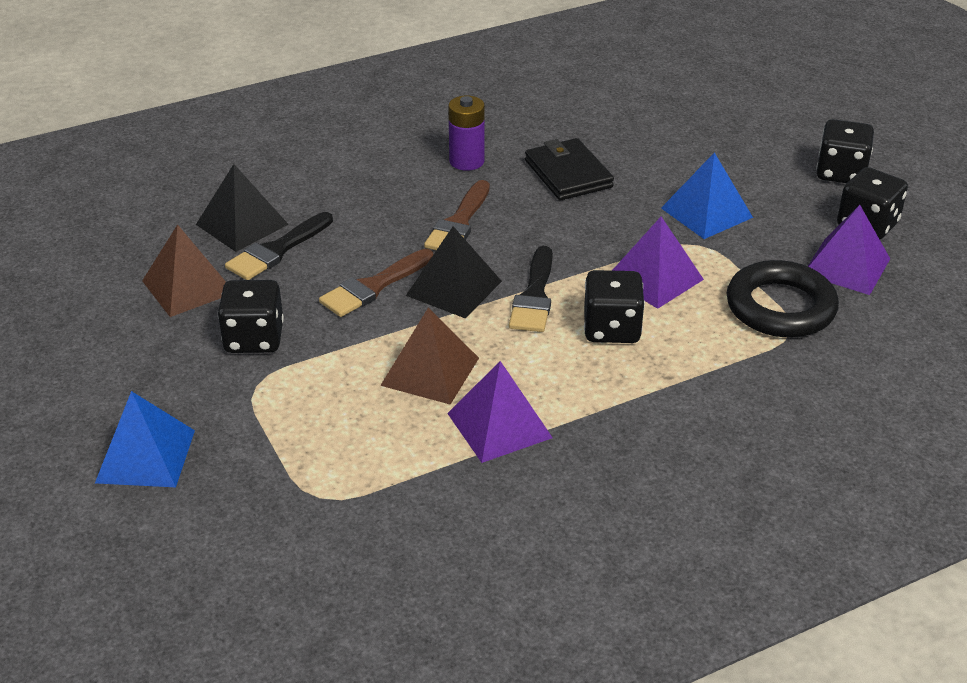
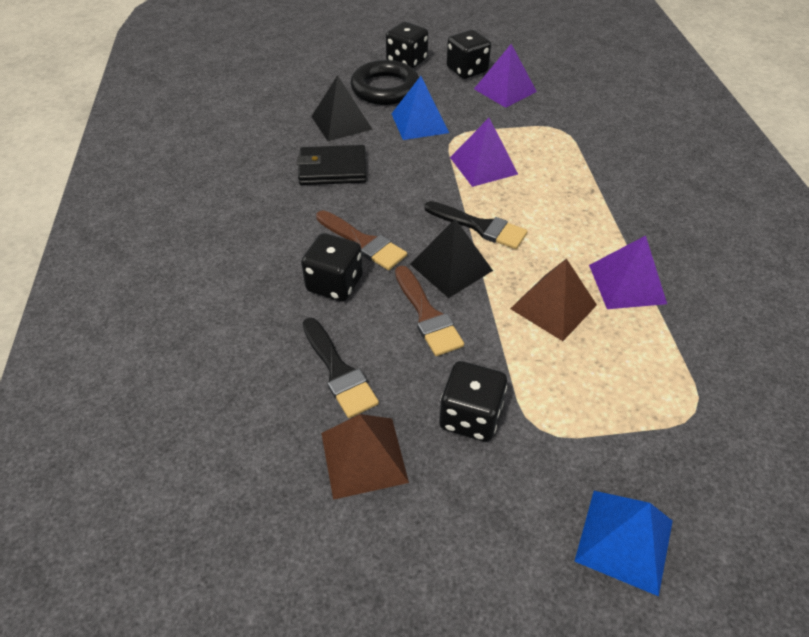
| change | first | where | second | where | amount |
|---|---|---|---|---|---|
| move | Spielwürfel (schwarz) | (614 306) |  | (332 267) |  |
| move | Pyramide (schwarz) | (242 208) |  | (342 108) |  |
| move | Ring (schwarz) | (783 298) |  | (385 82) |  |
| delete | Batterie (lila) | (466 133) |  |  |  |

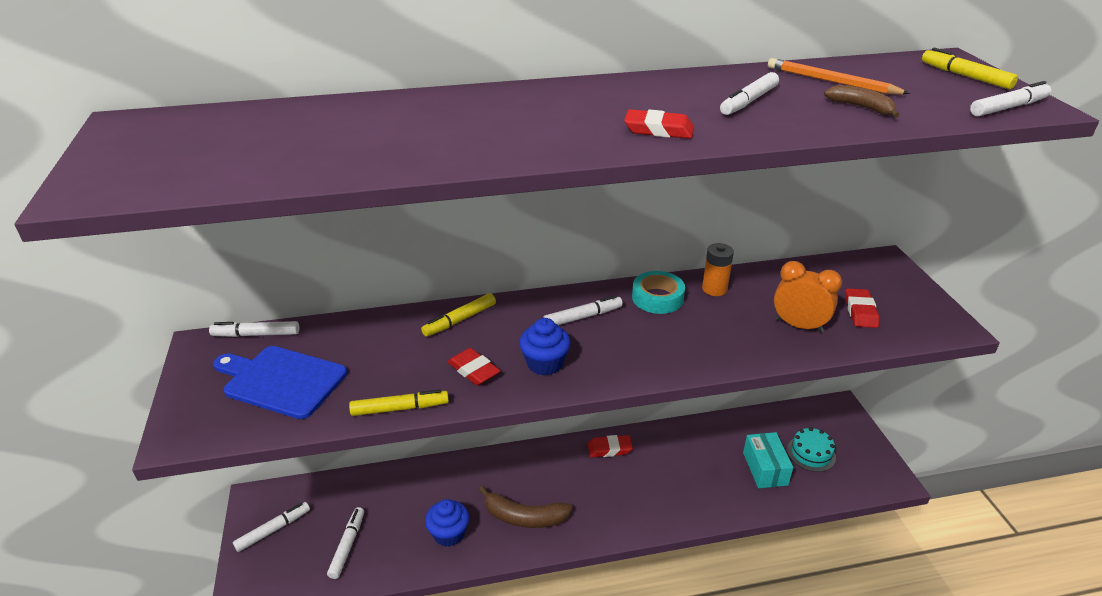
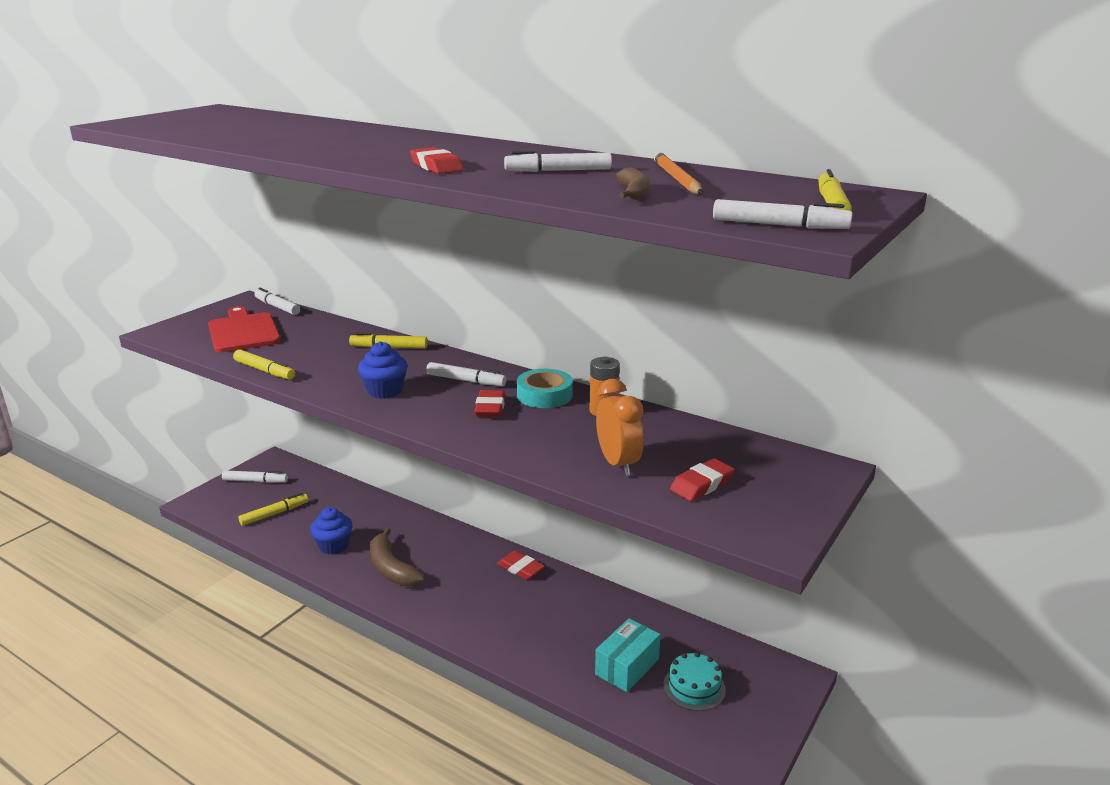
| change | first | where | second | where | amount |
|---|---|---|---|---|---|
| recolor | Schneidebrett (blau) | (280 382) | Schneidebrett (rot) | (244 329) |  |
| recolor | Filzstift (weiß) | (345 543) | Filzstift (gelb) | (273 509) |  |
| move | Radiergummi (rot) | (474 366) |  | (489 403) |  |

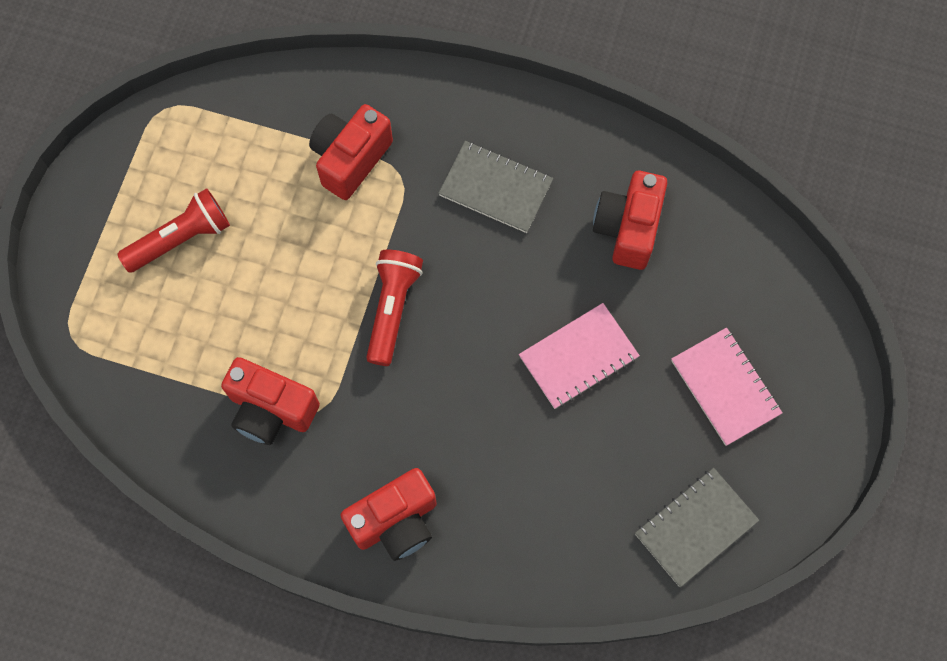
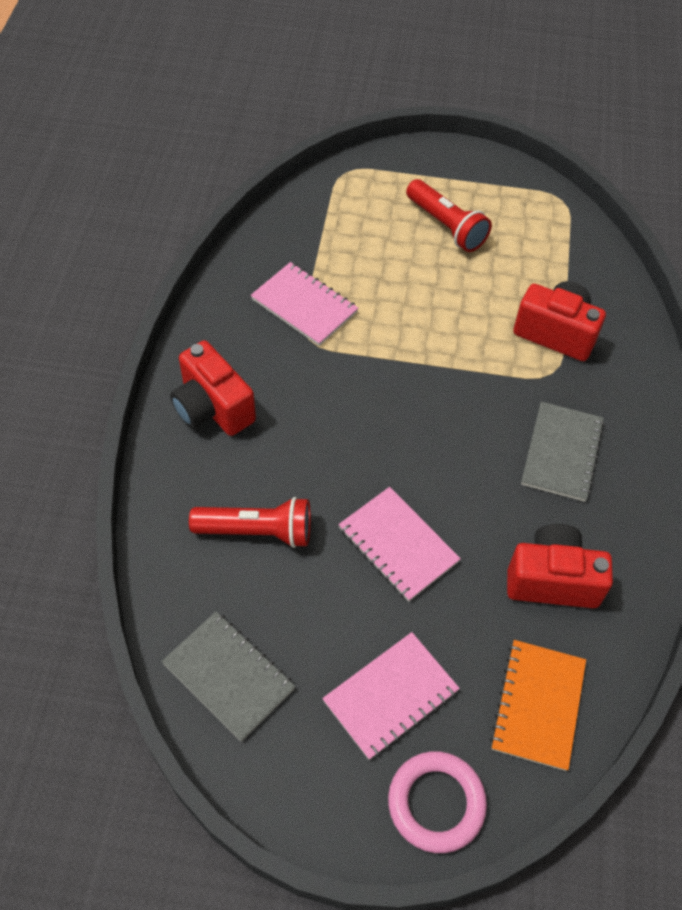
| change | first | where | second | where | amount |
|---|---|---|---|---|---|
| move | Taschenlampe (rot) | (394 308) |  | (250 522) |  |
| replace | Kamera (rot) | (270 401) | Notizbuch (rosa) | (304 304) |  |
| insert |  |  | Ring (rosa) | (437 802) |  |
| insert |  |  | Notizbuch (orange) | (538 705) |  |

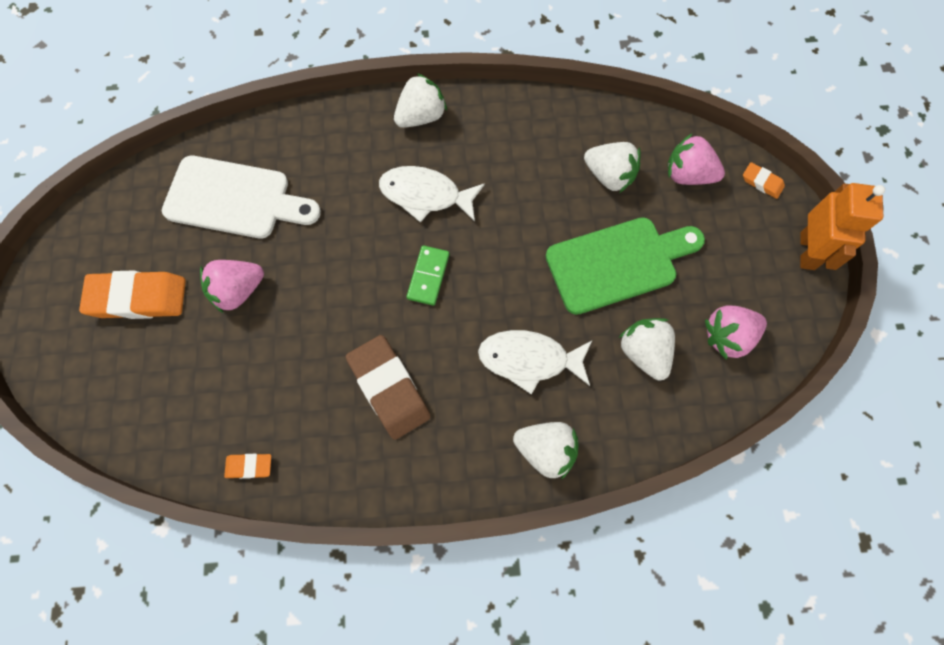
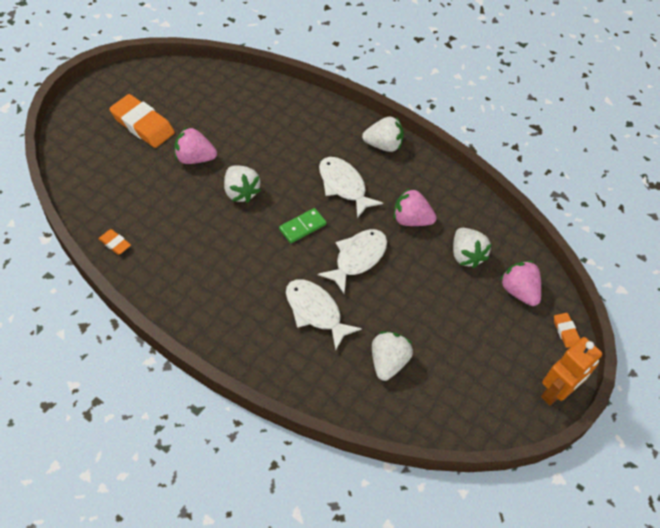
| change | first | where | second | where | amount |
|---|---|---|---|---|---|
| move | Erdbeere (weiß) | (546 450) |  | (242 184) |  |
| insert |  |  | Fisch (weiß) | (352 261) |  |
| move | Erdbeere (rosa) | (736 333) |  | (415 207) |  |
| delete | Schneidebrett (weiß) | (241 197) |  |  |  |
| delete | Radiergummi (braun) | (388 387) |  |  |  |
| delete | Schneidebrett (grün) | (625 266) |  |  |  |

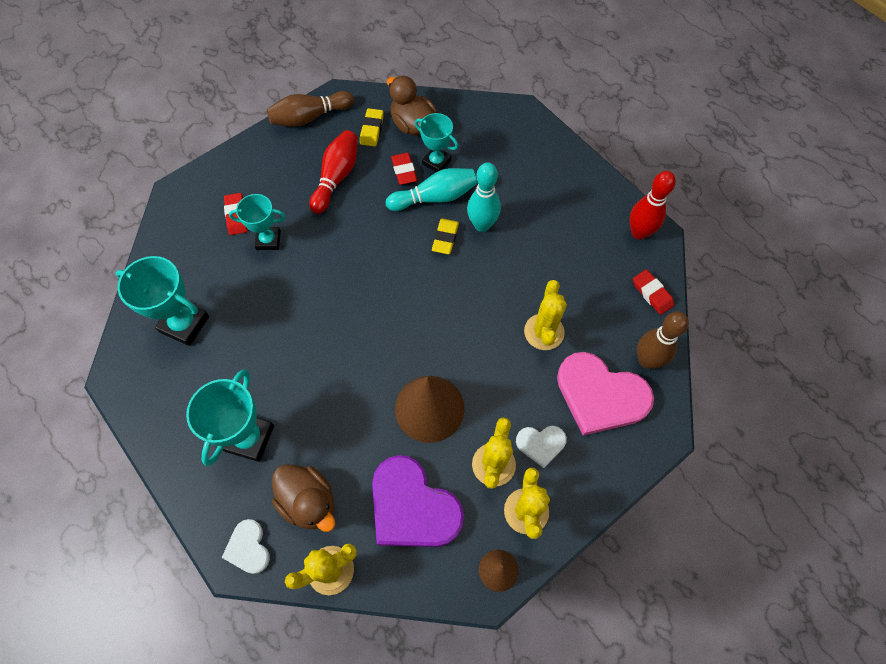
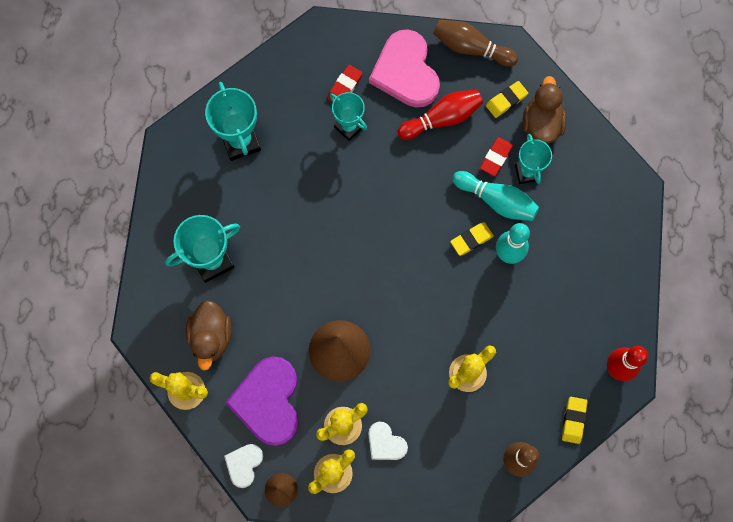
| change | first | where | second | where | amount |
|---|---|---|---|---|---|
| move | Herz (weiß) | (246 546) |  | (243 466) |  |
| move | Herz (rosa) | (605 394) |  | (404 68) |  |
| recolor | Radiergummi (rot) | (653 292) | Radiergummi (gelb) | (575 420) |  |

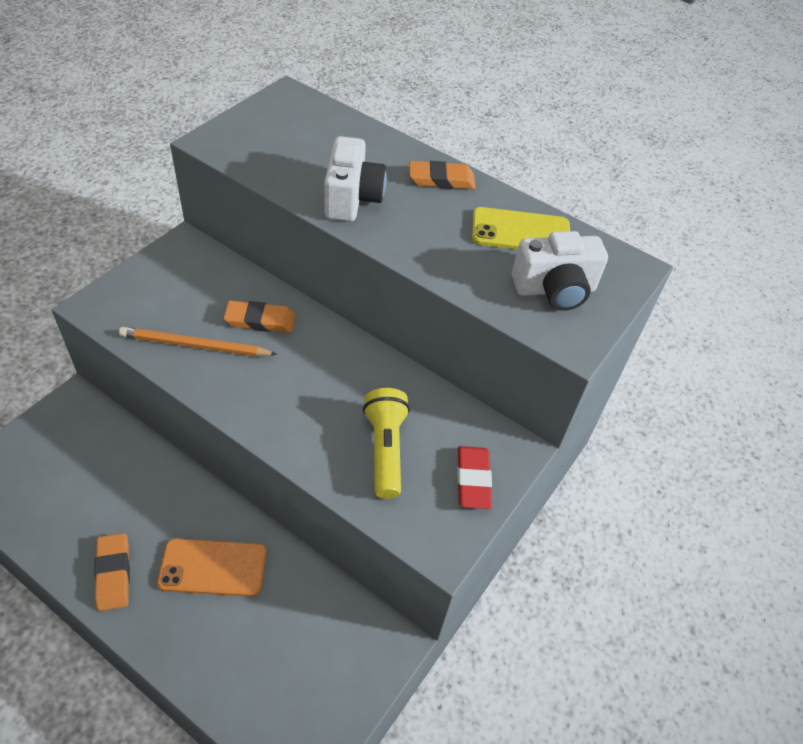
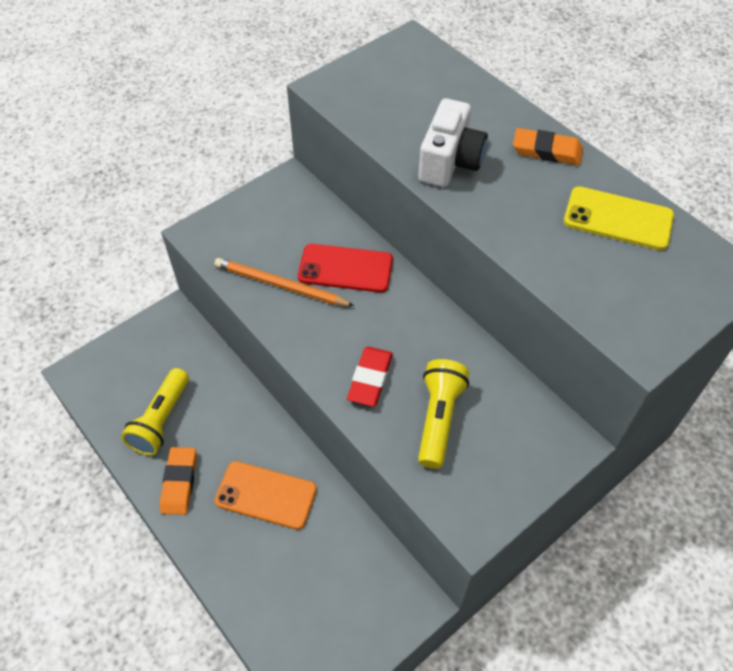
| change | first | where | second | where | amount |
|---|---|---|---|---|---|
| insert |  |  | Taschenlampe (gelb) | (155 411) |  |
| replace | Radiergummi (orange) | (259 317) | Handy (rot) | (345 268) |  |
| move | Radiergummi (rot) | (474 477) |  | (370 376) |  |
| delete | Kamera (weiß) | (560 271) |  |  |  |

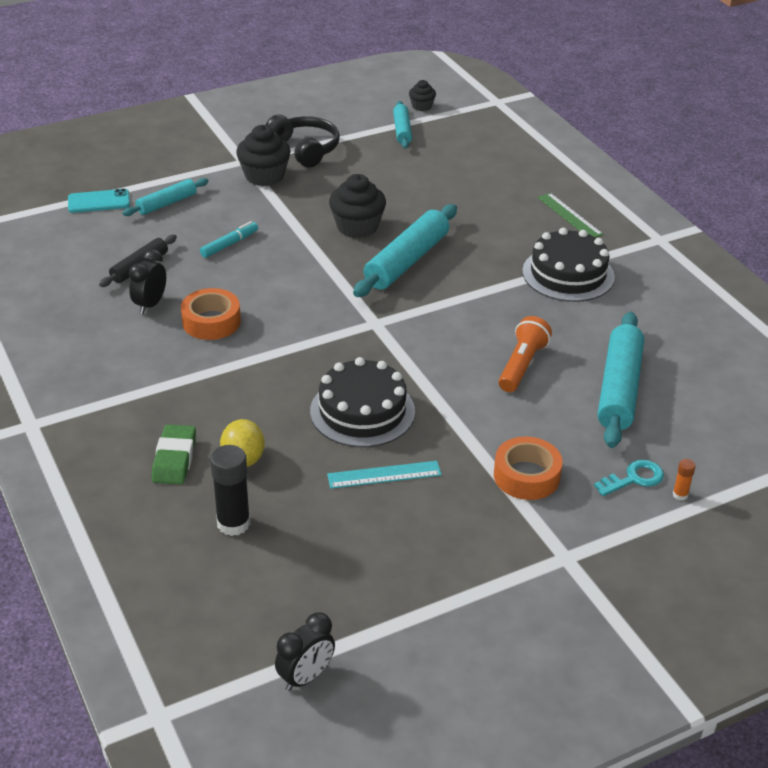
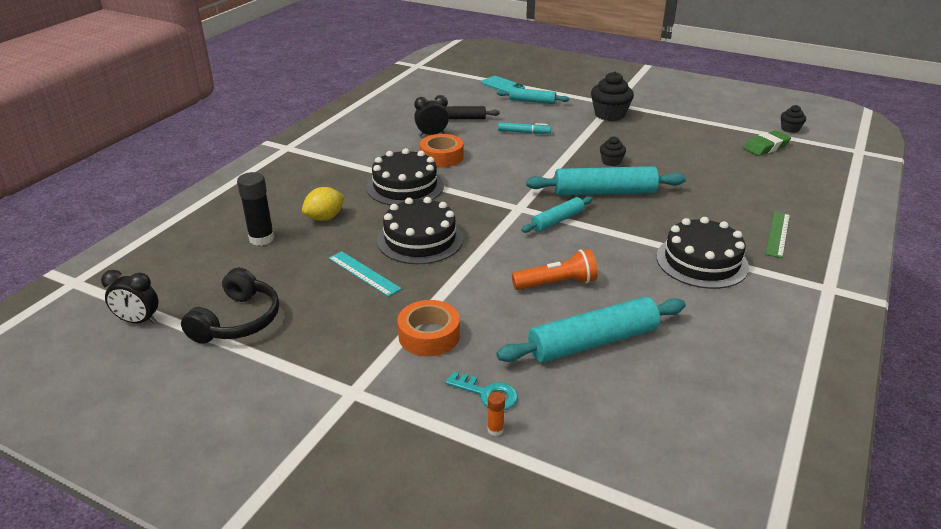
| change | first | where | second | where | amount |
|---|---|---|---|---|---|
| move | Kopfhörer (schwarz) | (303 141) |  | (230 306) |  |
| insert |  |  | Kuchen (schwarz) | (405 177) |  |
| move | Nudelholz (türkis) | (402 125) |  | (557 215) |  |
| resize | Muffin (schwarz) | (357 206) |  | (613 151) | x0.55 |
| move | Radiergummi (grün) | (174 454) |  | (767 143) |  |

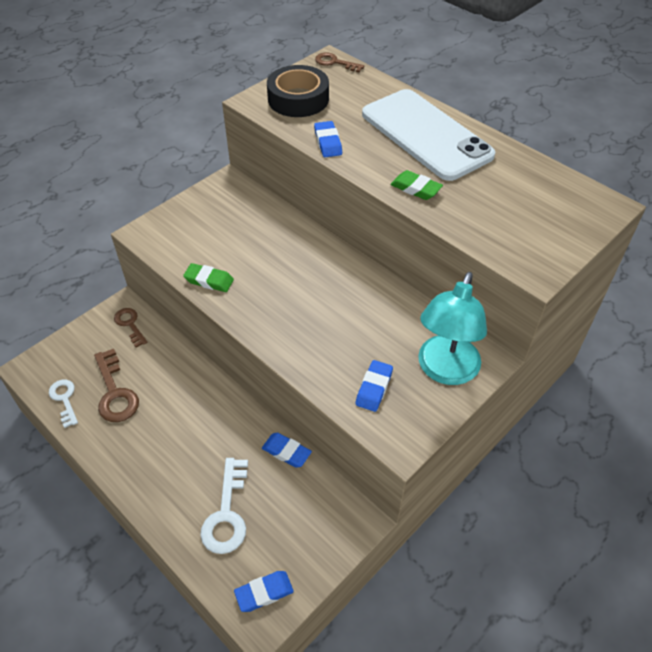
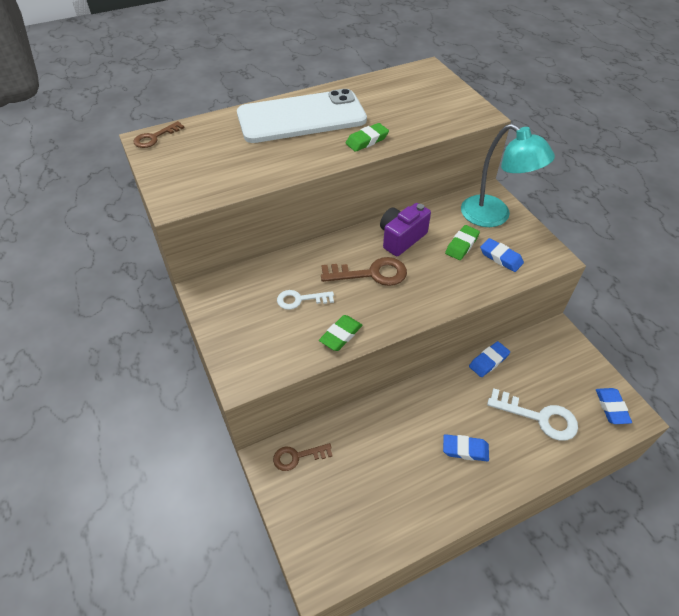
| change | first | where | second | where | amount |
|---|---|---|---|---|---|
| move | Schlüssel (weiß) | (63 404) |  | (305 300) |  |
| move | Schlüssel (braun) | (116 385) |  | (364 271) |  |
| insert |  |  | Kamera (lila) | (405 229) |  |
| move | Radiergummi (blau) | (328 139) |  | (466 448) |  |
| insert |  |  | Radiergummi (grün) | (462 242) |  |
| delete | Klebeband (schwarz) | (298 91) |  |  |  |

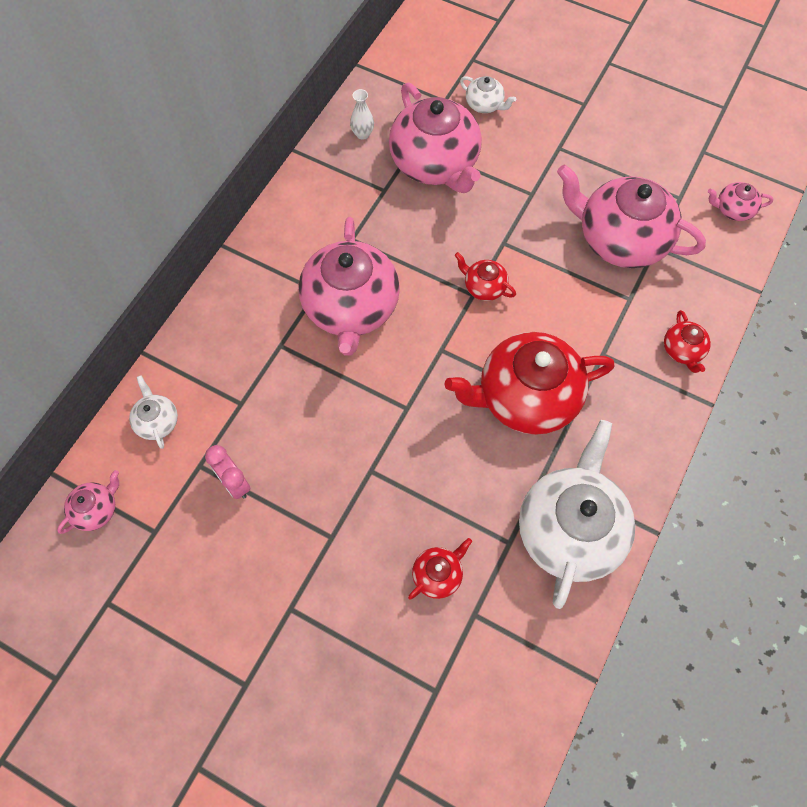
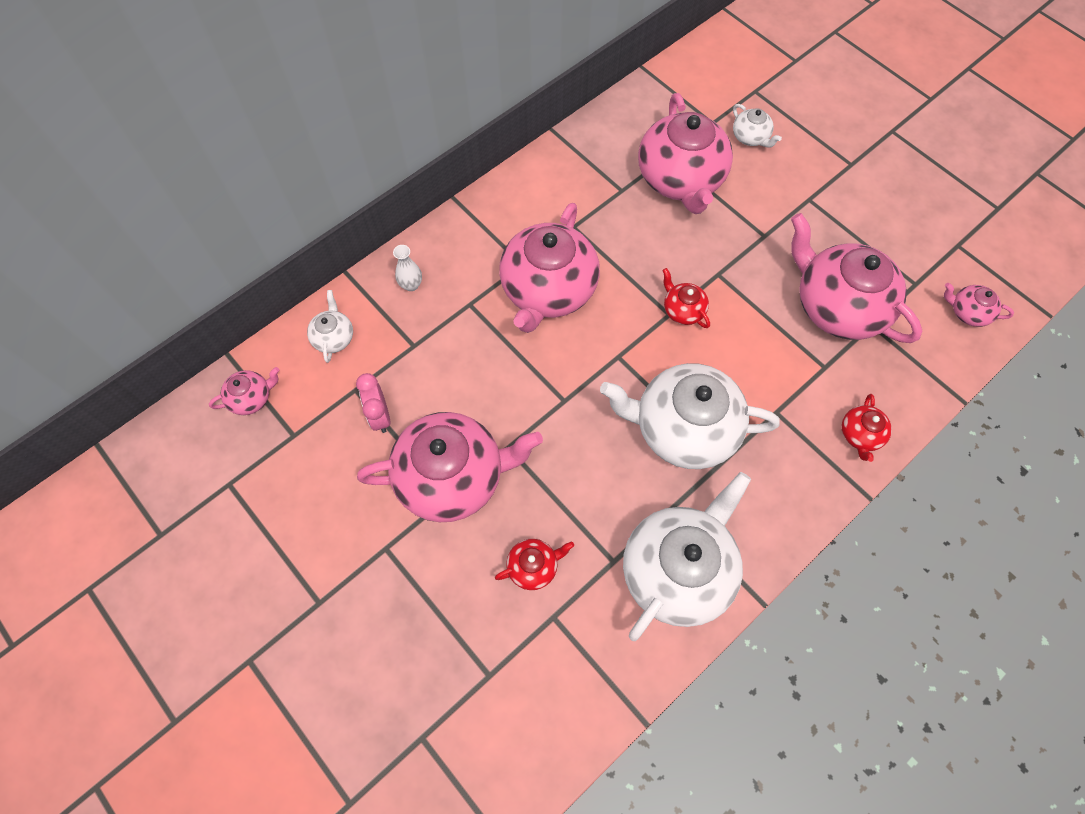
| change | first | where | second | where | amount |
|---|---|---|---|---|---|
| insert |  |  | Teekanne (rosa) | (450 467) |  |
| move | Vase (weiß) | (362 114) |  | (407 268) |  |
| recolor | Teekanne (rot) | (529 383) | Teekanne (weiß) | (690 416) |  |

